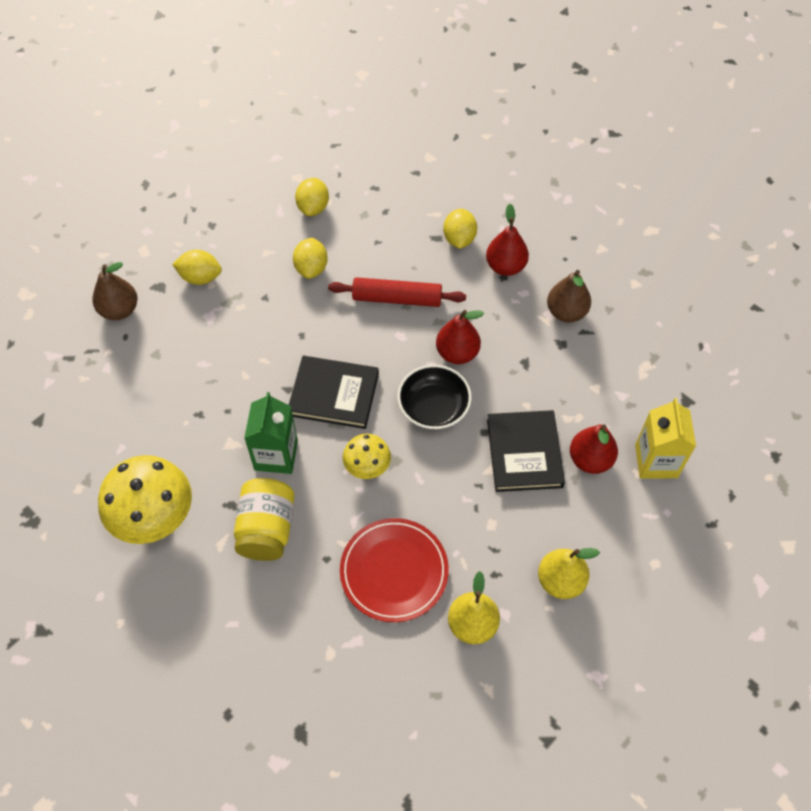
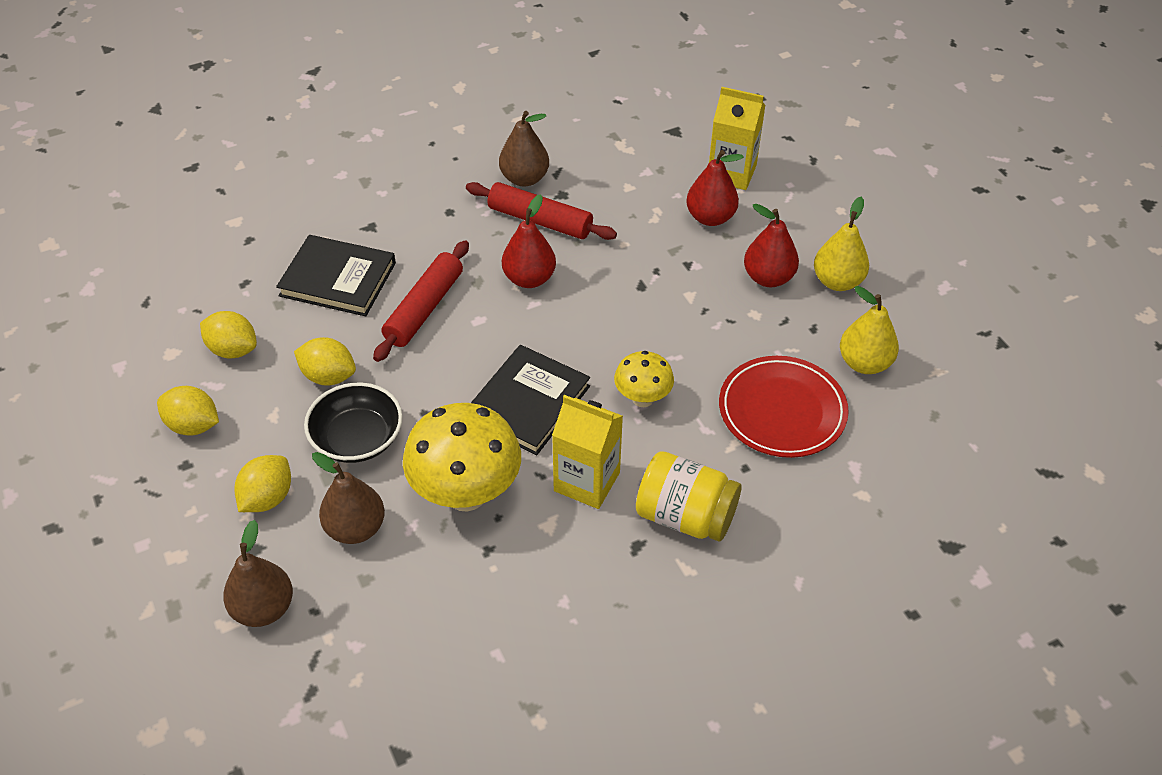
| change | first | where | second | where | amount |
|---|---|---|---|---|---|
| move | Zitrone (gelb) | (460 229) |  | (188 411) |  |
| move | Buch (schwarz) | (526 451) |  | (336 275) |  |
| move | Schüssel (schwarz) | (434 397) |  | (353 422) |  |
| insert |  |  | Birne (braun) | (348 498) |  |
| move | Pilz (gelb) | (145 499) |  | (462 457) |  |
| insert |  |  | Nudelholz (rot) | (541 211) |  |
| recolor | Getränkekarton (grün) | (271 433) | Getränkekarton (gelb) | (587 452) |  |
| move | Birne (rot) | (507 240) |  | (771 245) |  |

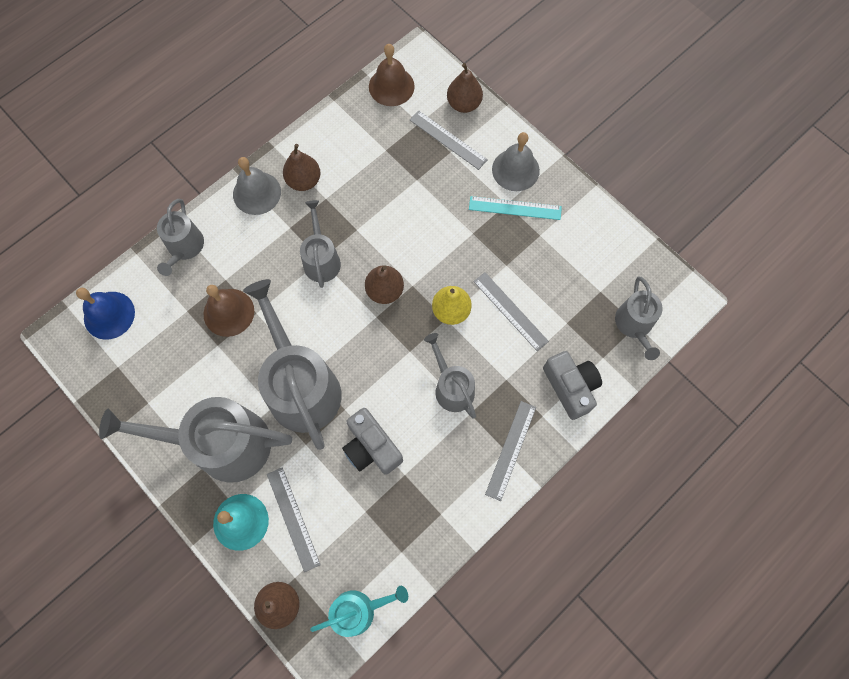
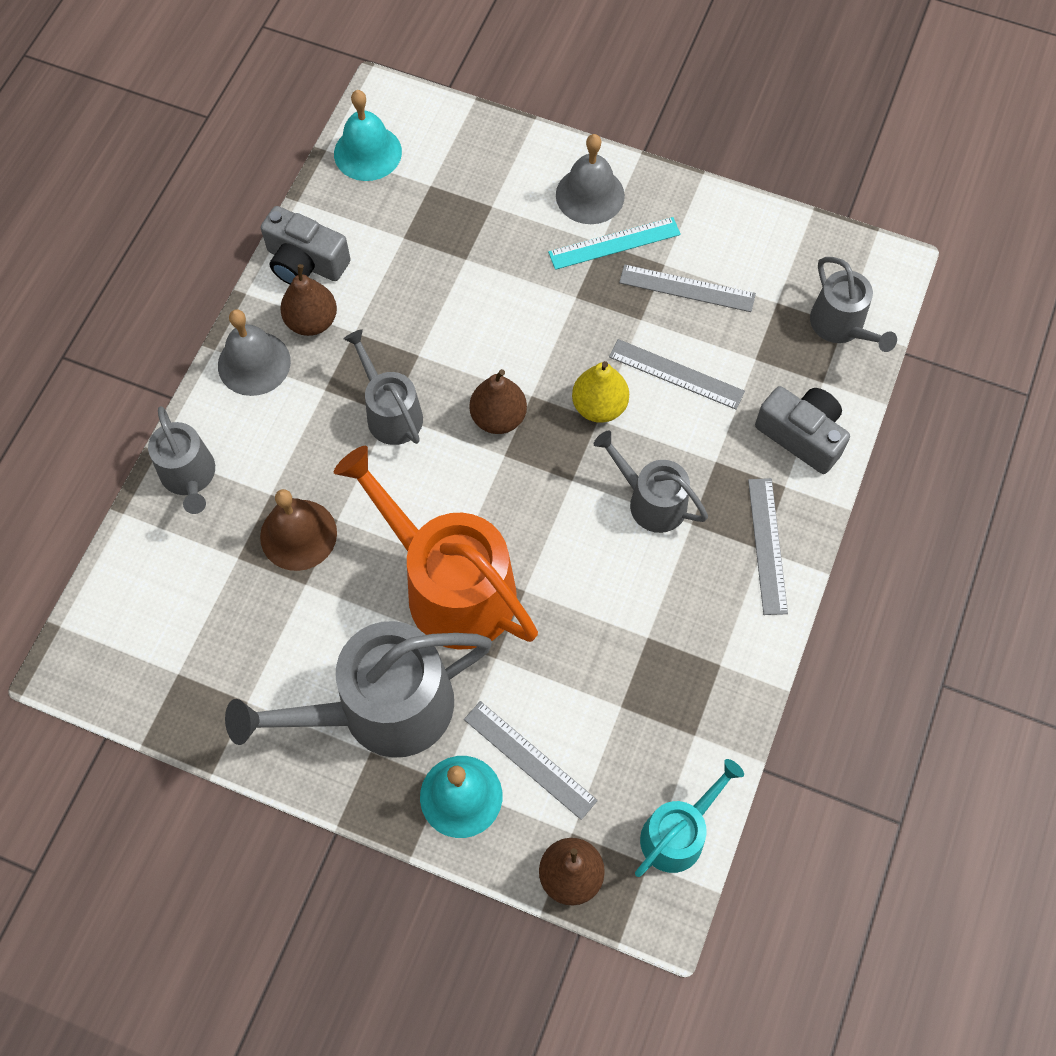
| change | first | where | second | where | amount |
|---|---|---|---|---|---|
| move | Kamera (grau) | (372 441) |  | (306 245) |  |
| recolor | Glocke (braun) | (392 75) | Glocke (türkis) | (368 135) |  |
| recolor | Gießkanne (grau) | (292 364) | Gießkanne (orange) | (436 548) |  |
| move | Lineal (grau) | (449 140) |  | (687 288) |  |
| delete | Glocke (blau) | (105 314) |  |  |  |
| delete | Birne (braun) | (465 88) |  |  |  |

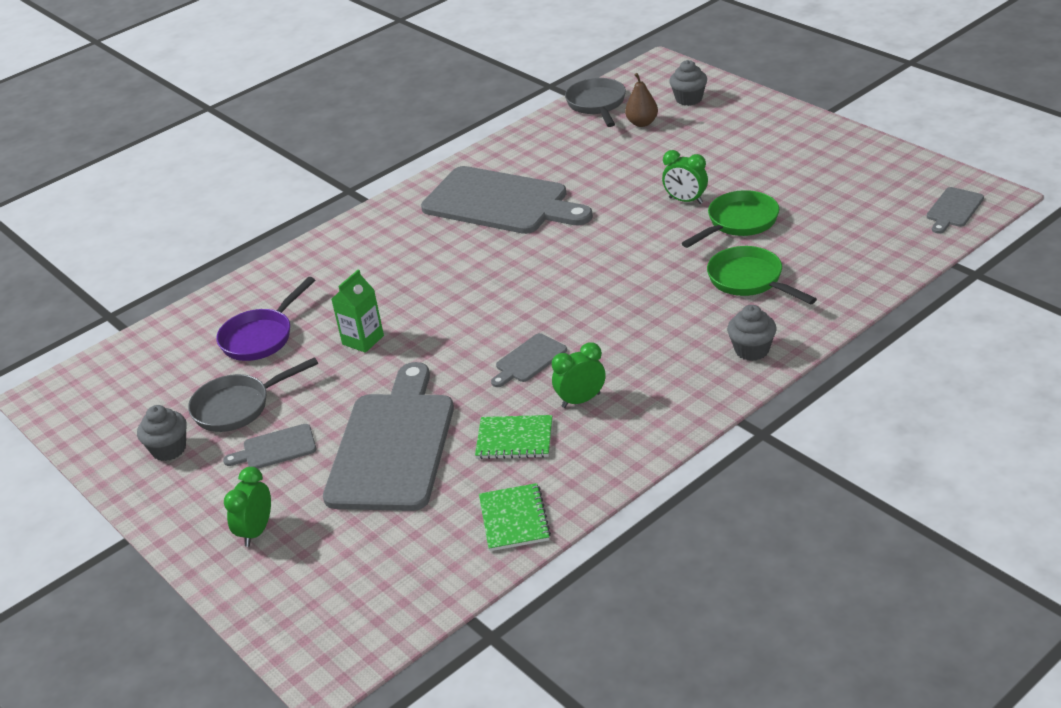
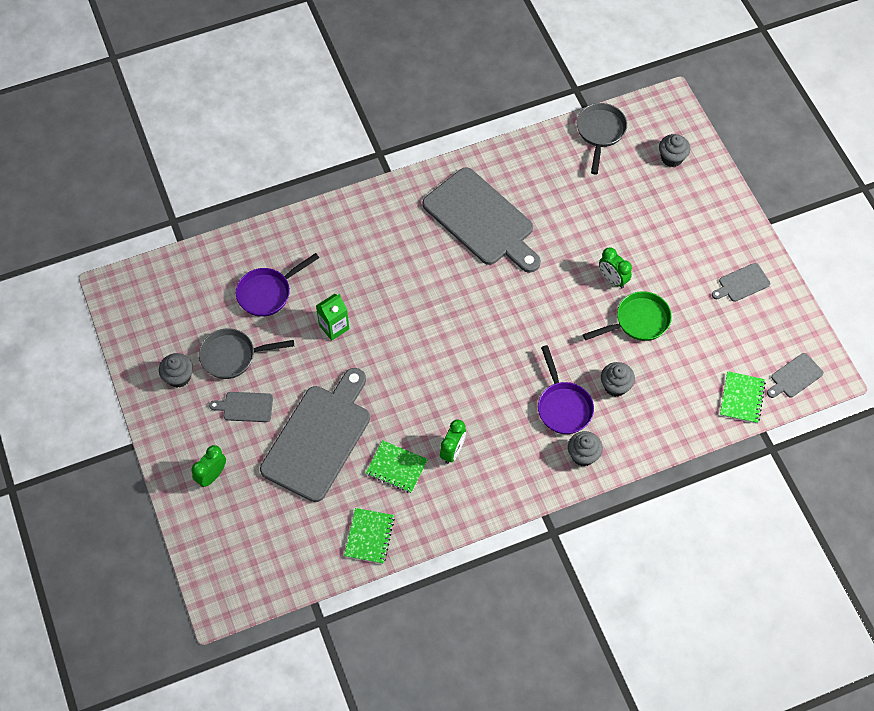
| change | first | where | second | where | amount |
|---|---|---|---|---|---|
| rotate | Wecker (grün) | (579 375) |  | (453 441) | 120 degrees clockwise |
| insert |  |  | Pfanne (lila) | (566 389) |  |
| replace | Pfanne (grün) | (762 275) | Muffin (grau) | (618 379) |  |
| move | Schneidebrett (grau) | (529 360) |  | (741 282) |  |
| insert |  |  | Notizbuch (grün) | (743 397) |  |
| delete | Birne (braun) | (641 100) |  |  |  |

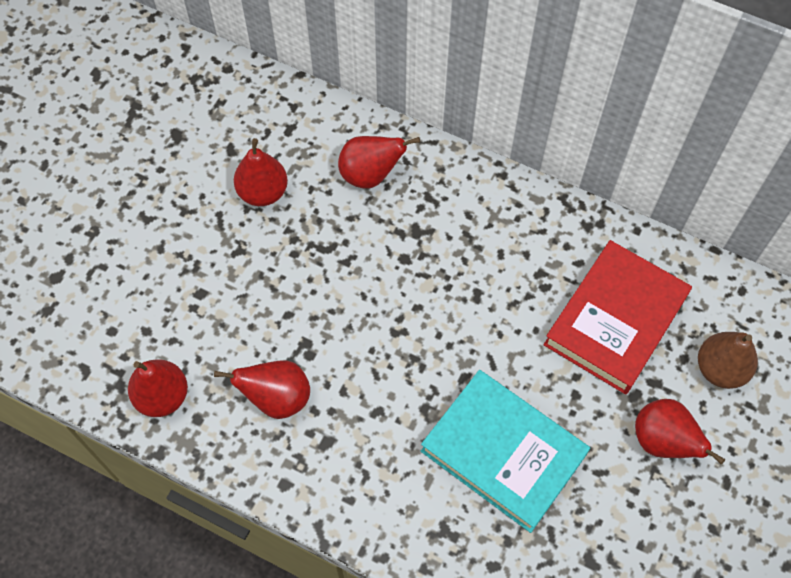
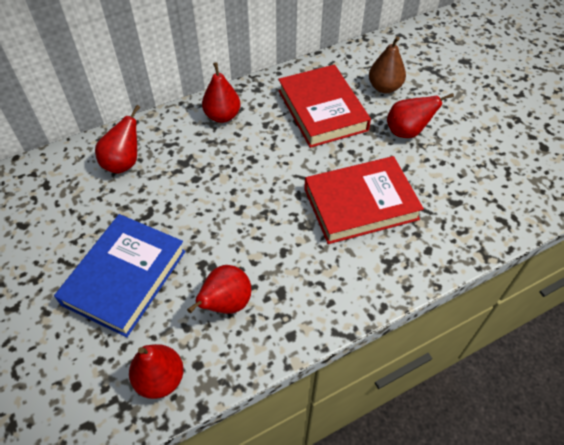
| change | first | where | second | where | amount |
|---|---|---|---|---|---|
| insert |  |  | Buch (blau) | (120 275) |  |
| move | Birne (rot) | (261 172) |  | (221 92) |  |
| recolor | Buch (türkis) | (505 451) | Buch (rot) | (364 200) |  |

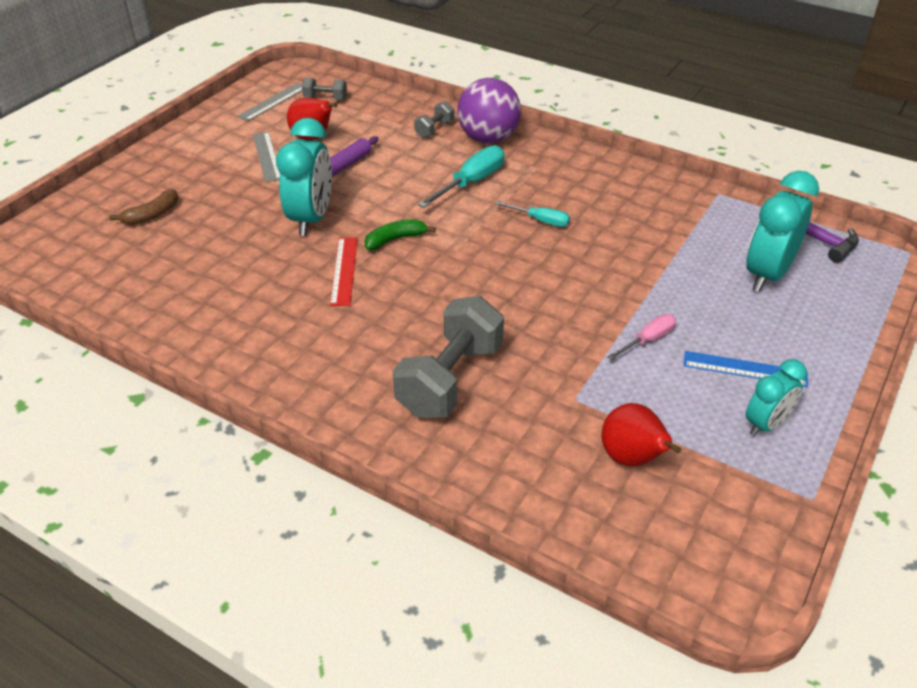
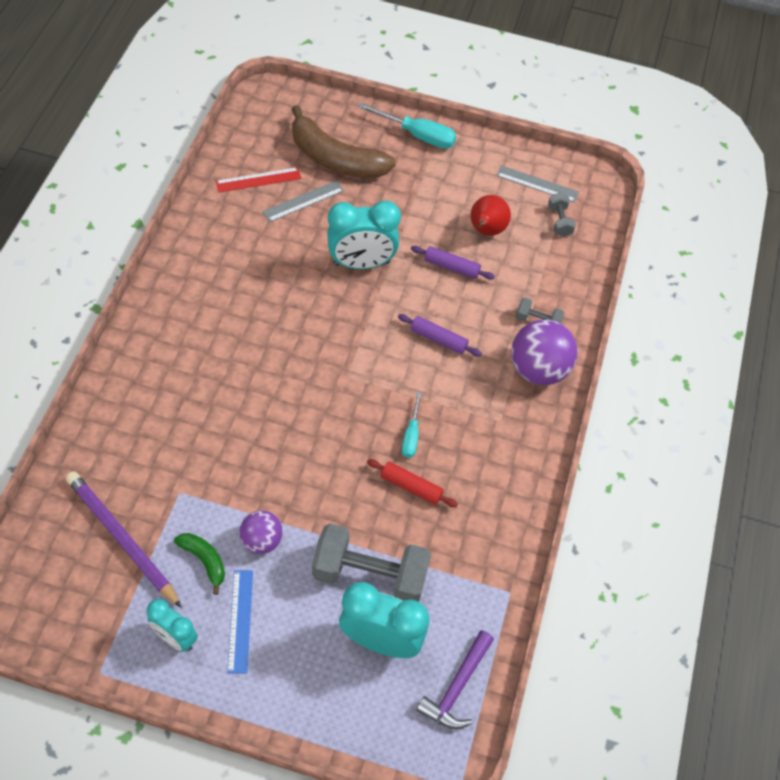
| change | first | where | second | where | amount |
|---|---|---|---|---|---|
| replace | Birne (rot) | (641 435) | Bleistift (lila) | (124 539) |  |
| move | Banane (grün) | (400 234) |  | (199 564) |  |
| move | Lineal (rot) | (344 271) |  | (258 180) |  |
| replace | Schraubenzieher (rosa) | (641 337) | Ball (lila) | (261 532) |  |
| move | Lineal (grau) | (266 157) |  | (303 201) |  |
| resize | Banane (braun) | (143 207) |  | (344 141) | x2.10 |
| move | Hantel (grau) | (448 357) |  | (371 563) |  |
| move | Schraubenzieher (türkis) | (461 176) |  | (407 126) |  |
| insert |  |  | Nudelholz (rot) | (412 483) |  |
| insert |  |  | Nudelholz (lila) | (440 335) |  |

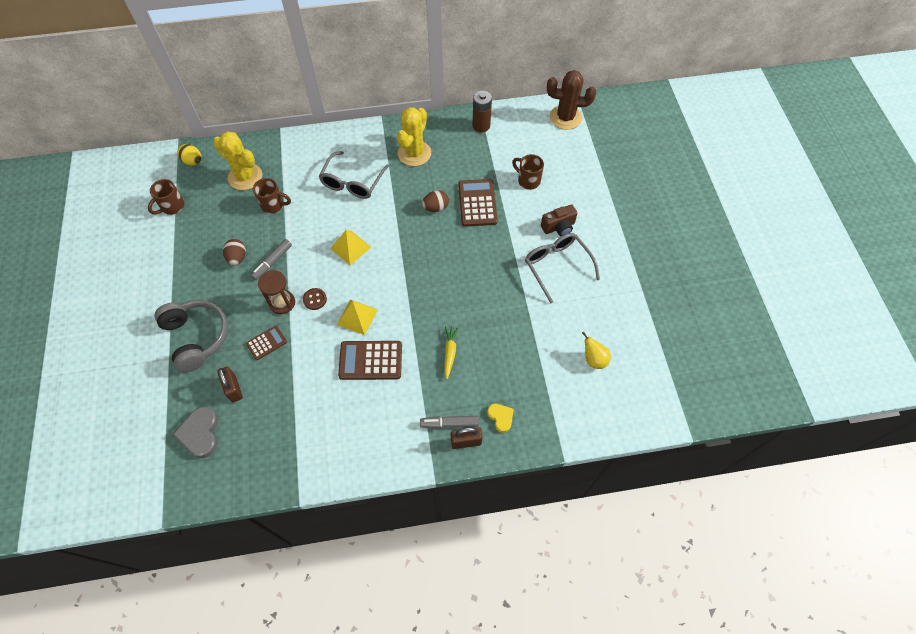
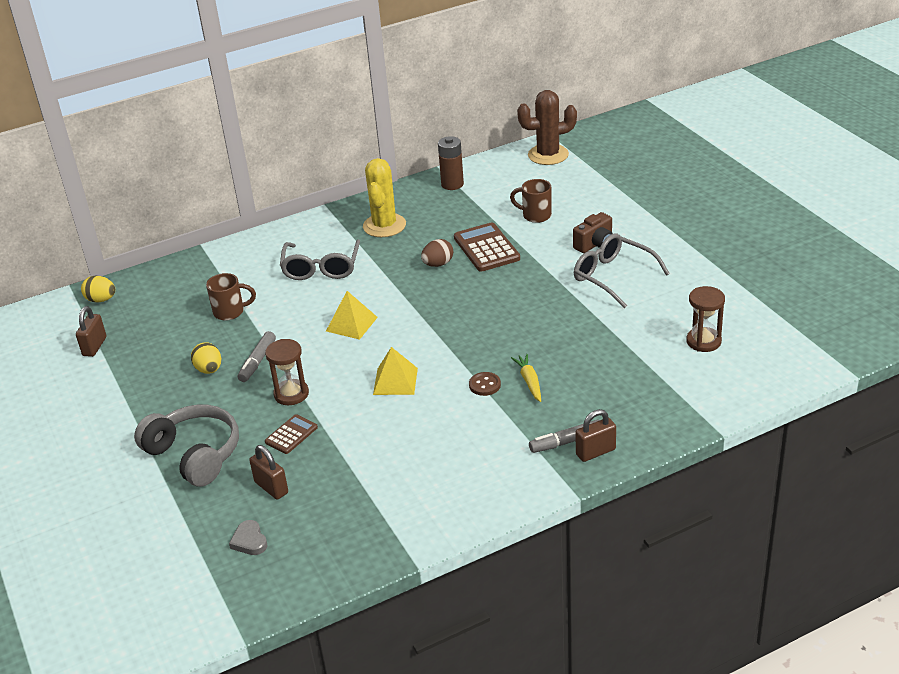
| change | first | where | second | where | amount |
|---|---|---|---|---|---|
| replace | Tasse (braun) | (166 197) | Vorhängeschloss (braun) | (91 331) |  |
| recolor | Ei (braun) | (234 252) | Ei (gelb) | (206 358) |  |
| resize | Herz (grau) | (195 432) |  | (248 537) | x0.61 |
| move | Knopf (braun) | (315 299) |  | (485 384) |  |
| replace | Birne (gelb) | (596 350) | Sanduhr (braun) | (705 319) |  |
| delete | Kaktus (gelb) | (237 160) |  |  |  |
| delete | Taschenrechner (braun) | (370 360) |  |  |  |
| delete | Herz (gelb) | (500 418) |  |  |  |

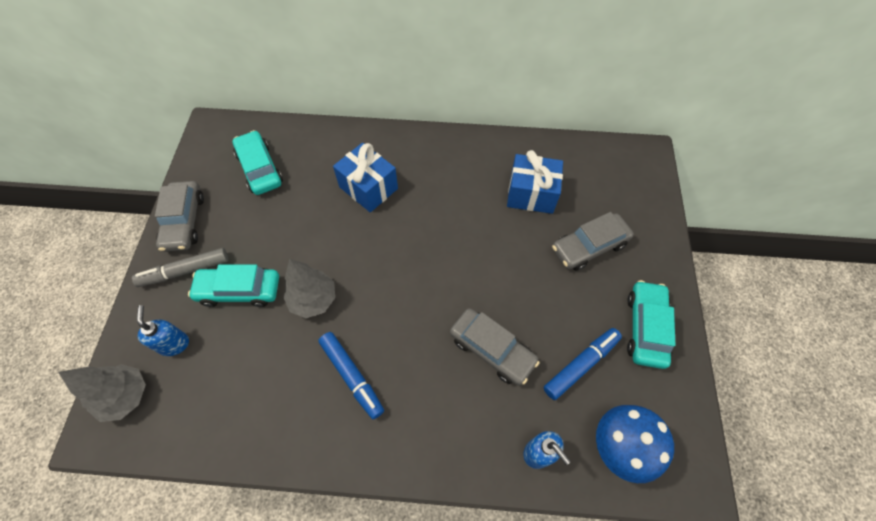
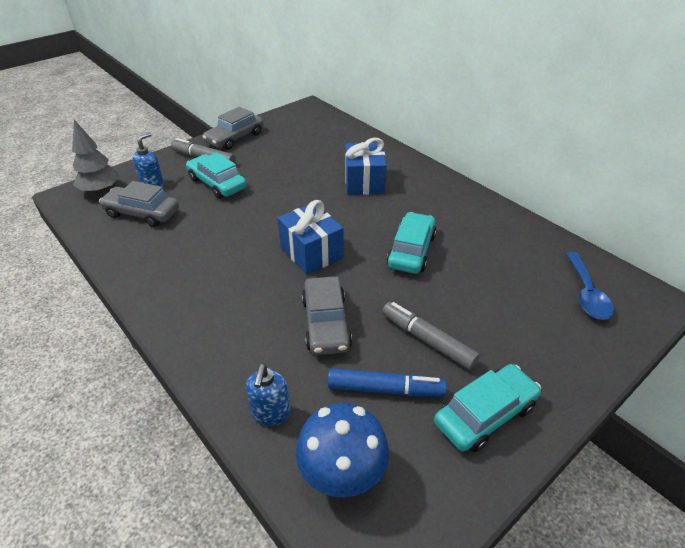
| change | first | where | second | where | amount |
|---|---|---|---|---|---|
| move | Auto (grau) | (593 241) |  | (139 204) |  |
| move | Geschenk (blau) | (535 182) |  | (310 237) |  |
| insert |  |  | Filzstift (grau) | (431 336) |  |
| move | Auto (türkis) | (257 162) |  | (411 243) |  |
| insert |  |  | Löffel (blau) | (590 286) |  |
| delete | Baum (grau) | (309 288) |  |  |  |
| delete | Filzstift (blau) | (351 375) |  |  |  |

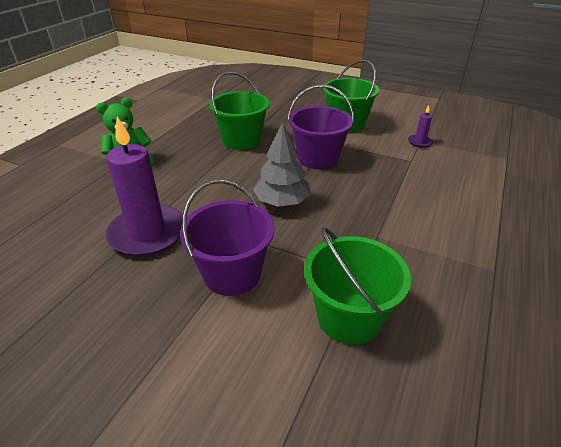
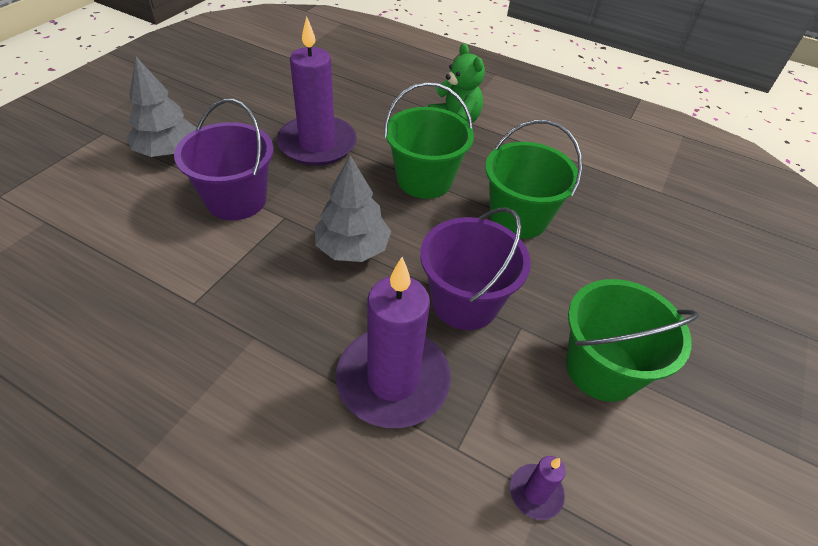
| change | first | where | second | where | amount |
|---|---|---|---|---|---|
| insert |  |  | Baum (grau) | (162 107) |  |
| insert |  |  | Kerze (lila) | (393 342) |  |
| move | Eimer (grün) | (357 286) |  | (429 140) |  |

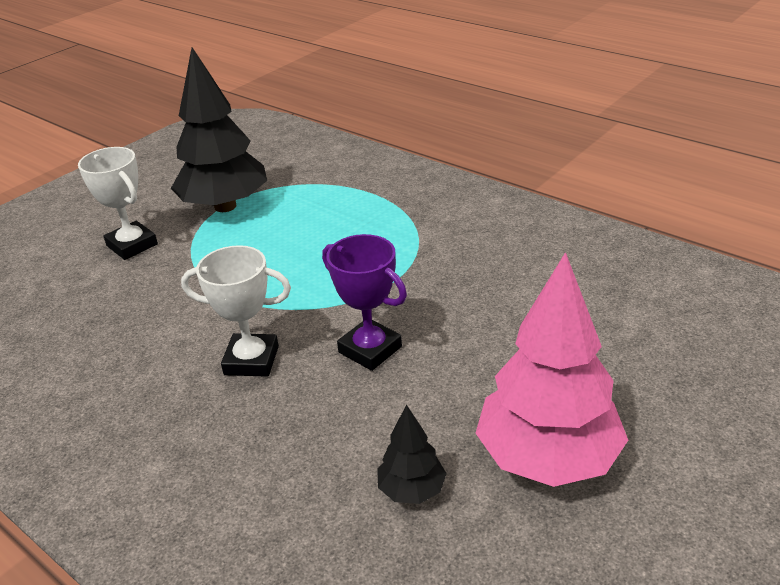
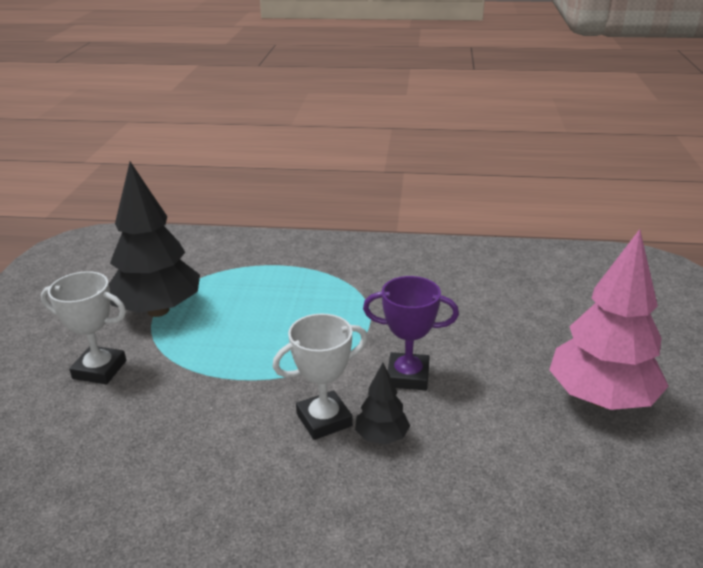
| change | first | where | second | where | amount |
|---|---|---|---|---|---|
| move | Baum (schwarz) | (412 454) |  | (382 403) |  |

